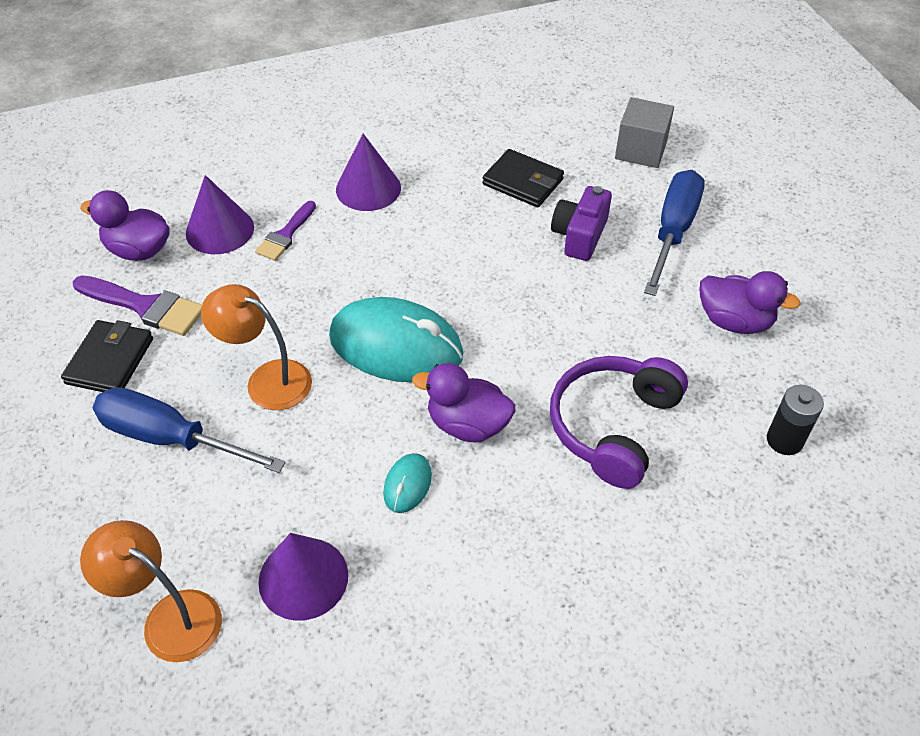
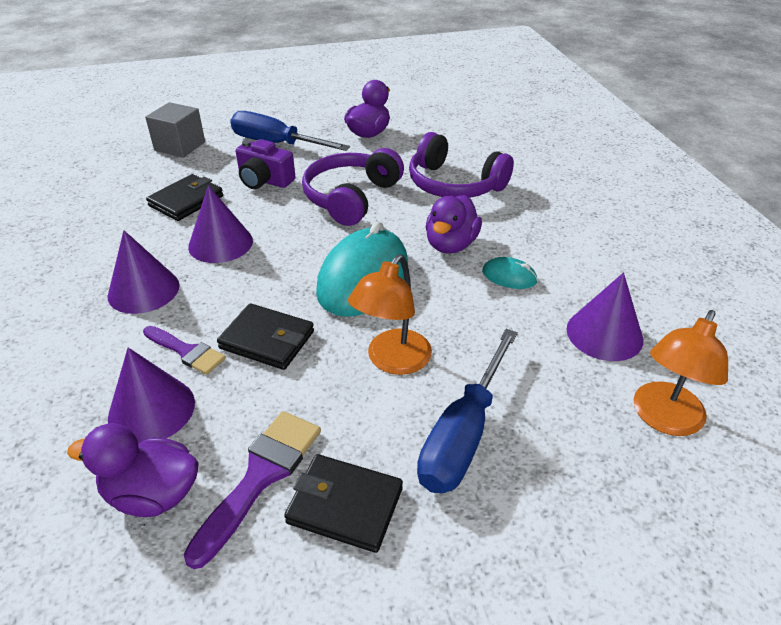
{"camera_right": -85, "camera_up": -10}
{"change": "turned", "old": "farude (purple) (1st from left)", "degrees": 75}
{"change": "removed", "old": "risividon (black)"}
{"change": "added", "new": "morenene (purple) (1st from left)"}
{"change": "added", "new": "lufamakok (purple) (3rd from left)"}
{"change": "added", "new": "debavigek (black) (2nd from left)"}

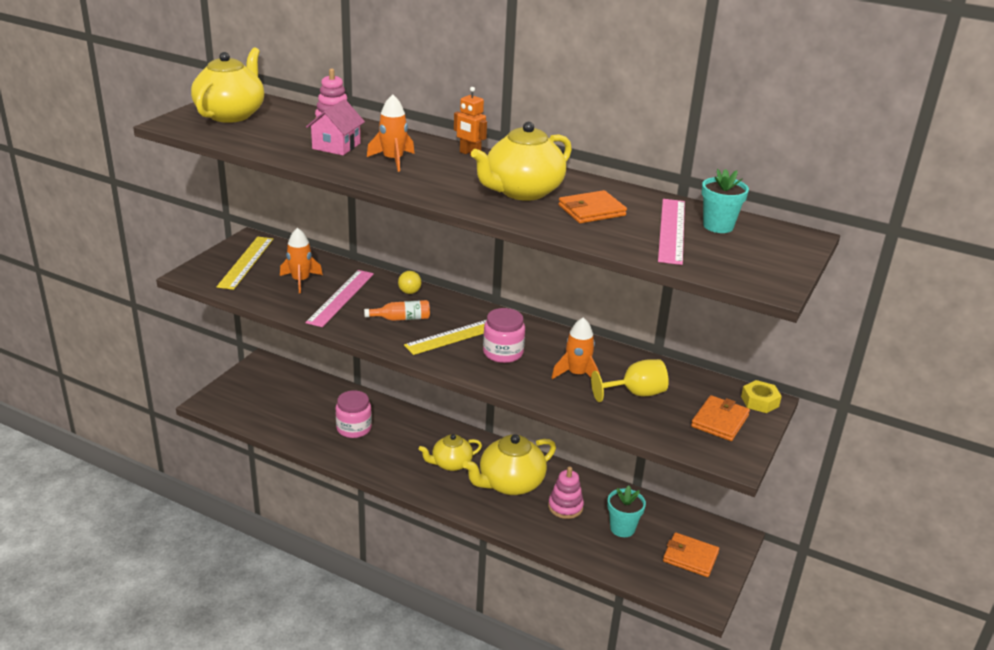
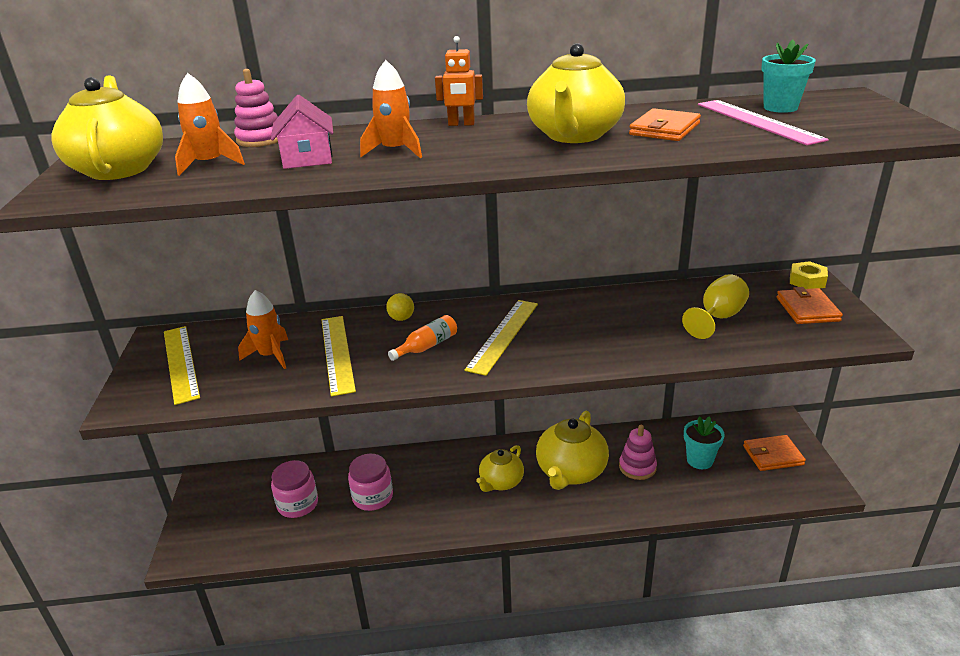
{"camera_right": -30, "camera_up": 0}
{"change": "recoloured", "old": "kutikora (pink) (1st from left)", "new": "kutikora (yellow) (2nd from left)"}
{"change": "moved", "old": "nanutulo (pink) (2nd from left in the first image)", "new": "nanutulo (pink) (1st from left)"}
{"change": "moved", "old": "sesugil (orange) (3rd from left in the first image)", "new": "sesugil (orange) (1st from left)"}

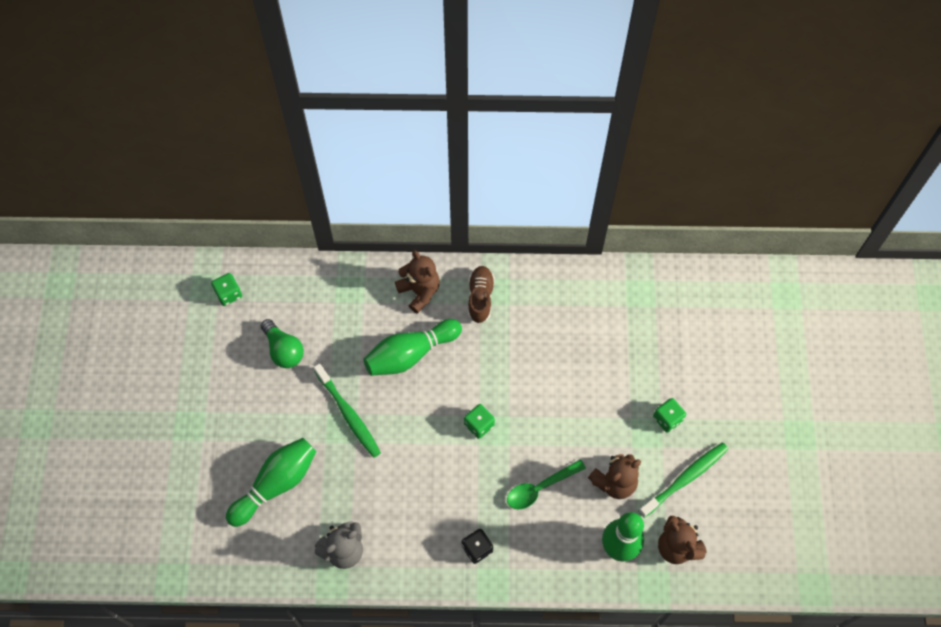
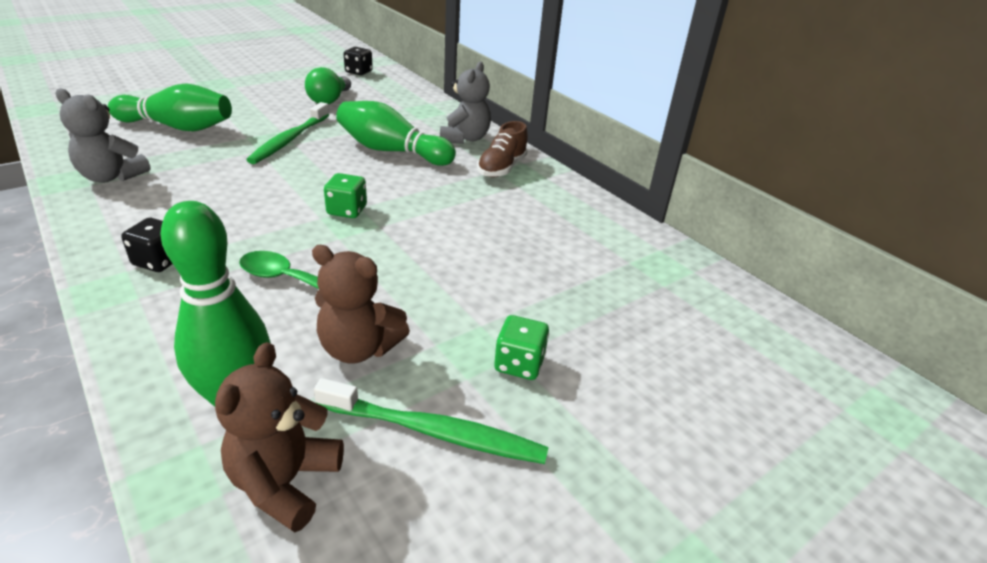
{"camera_right": 50, "camera_up": -30}
{"change": "recoloured", "old": "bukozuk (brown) (1st from left)", "new": "bukozuk (grey) (2nd from left)"}
{"change": "turned", "old": "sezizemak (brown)", "degrees": 150}
{"change": "recoloured", "old": "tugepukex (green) (1st from left)", "new": "tugepukex (black) (2nd from left)"}

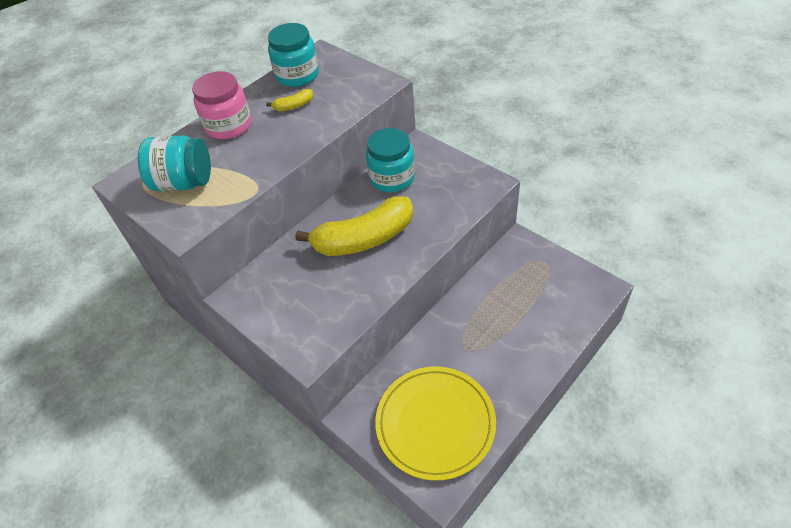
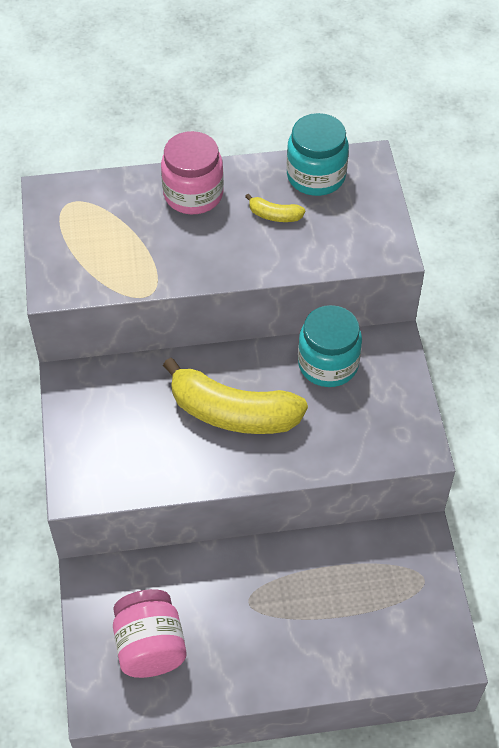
{"camera_right": 35, "camera_up": 5}
{"change": "removed", "old": "nanutulo (turquoise) (1st from left)"}
{"change": "replaced", "old": "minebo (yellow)", "new": "nanutulo (pink) (1st from left)"}

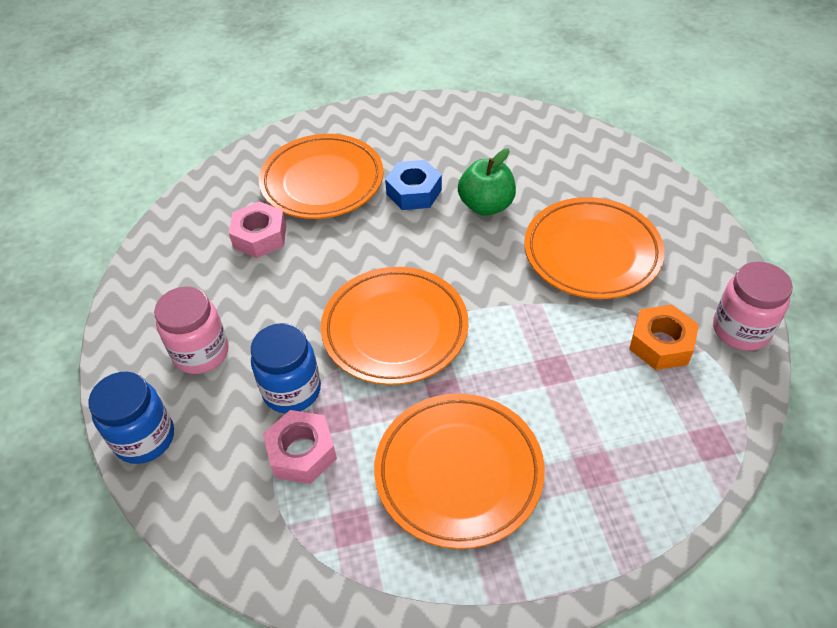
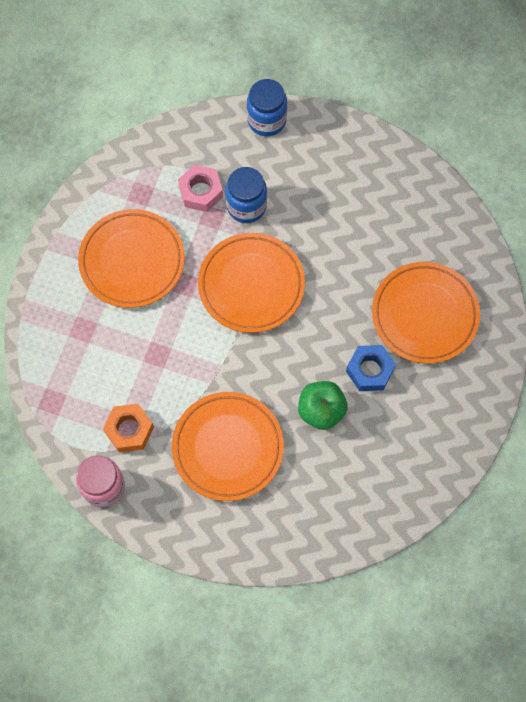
{"camera_right": 120, "camera_up": 20}
{"change": "removed", "old": "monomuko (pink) (1st from left)"}
{"change": "removed", "old": "nanutulo (pink) (1st from left)"}

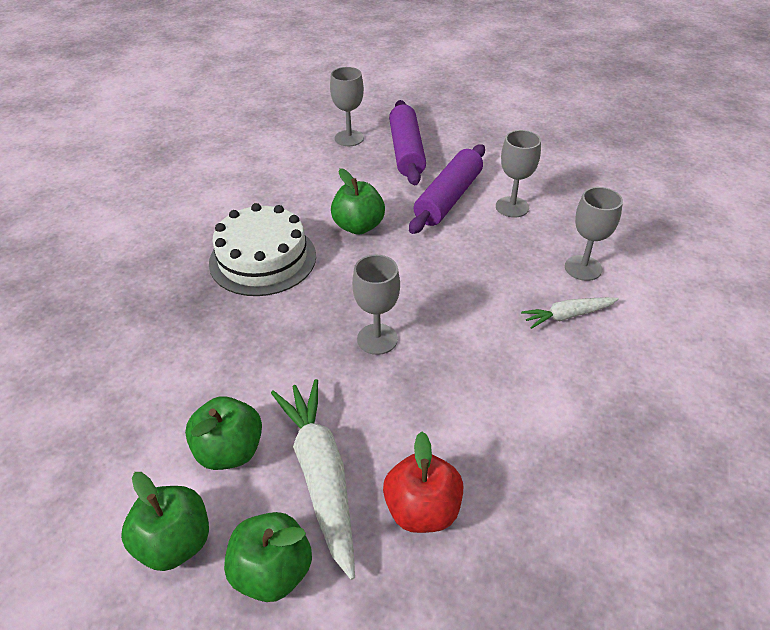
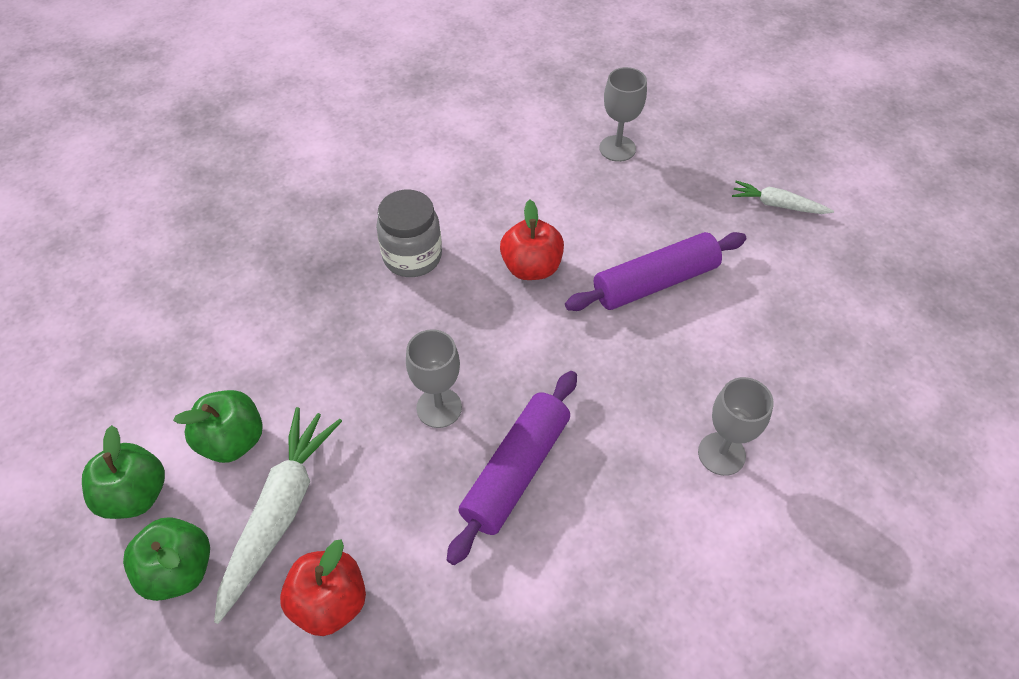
{"camera_right": 35, "camera_up": 10}
{"change": "moved", "old": "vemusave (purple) (1st from left)"}
{"change": "removed", "old": "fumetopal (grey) (3rd from left)"}
{"change": "recoloured", "old": "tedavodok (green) (4th from left)", "new": "tedavodok (red) (2nd from left)"}
{"change": "replaced", "old": "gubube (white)", "new": "nanutulo (grey)"}
{"change": "moved", "old": "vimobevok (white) (2nd from left)"}

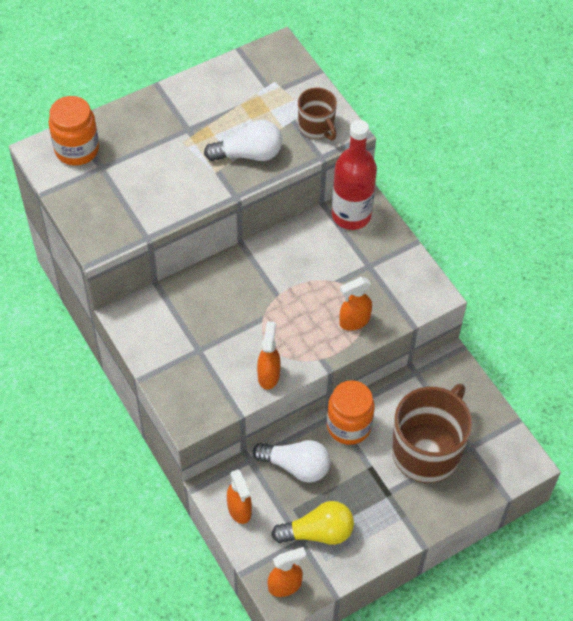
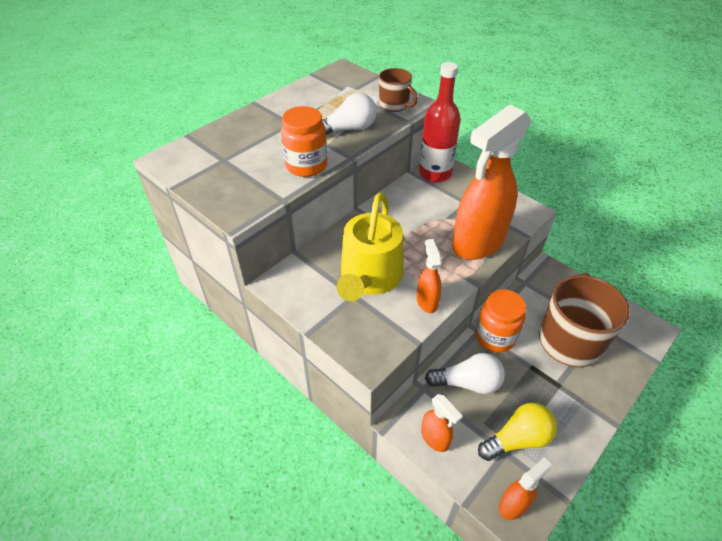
{"camera_right": -15, "camera_up": -10}
{"change": "moved", "old": "nanutulo (orange) (1st from left)"}
{"change": "resized", "old": "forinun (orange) (4th from left in the first image)", "factor": 2.23}
{"change": "added", "new": "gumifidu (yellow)"}

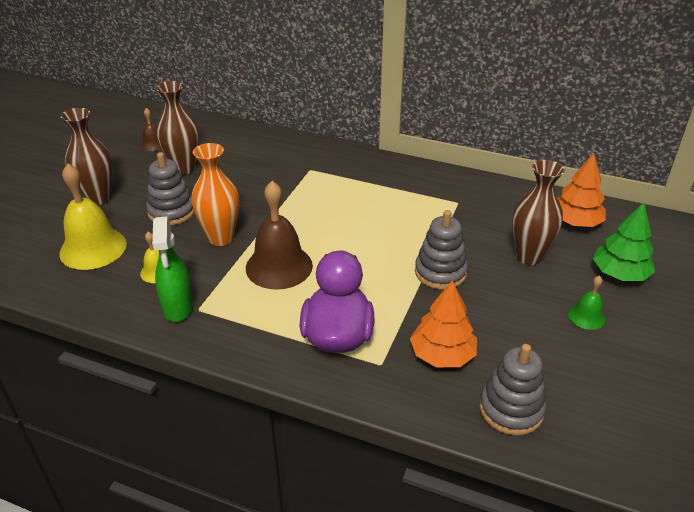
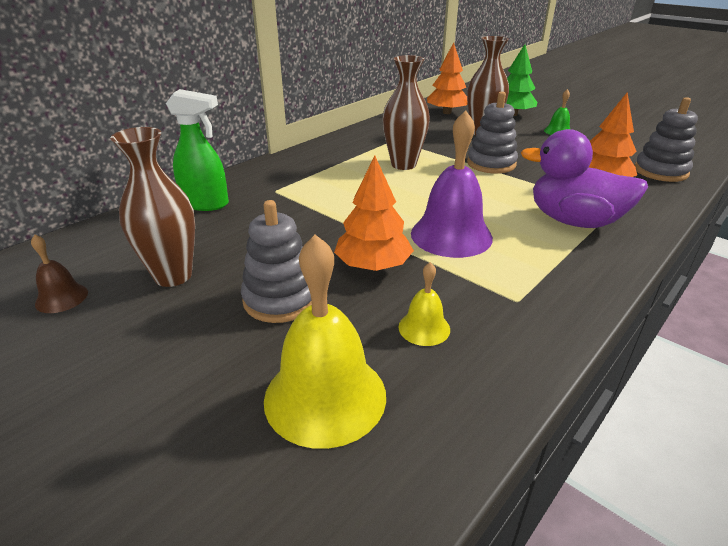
{"camera_right": -70, "camera_up": -5}
{"change": "moved", "old": "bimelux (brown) (1st from left in the first image)", "new": "bimelux (brown) (2nd from left)"}
{"change": "replaced", "old": "bimelux (orange)", "new": "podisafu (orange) (1st from left)"}
{"change": "recoloured", "old": "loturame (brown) (2nd from left)", "new": "loturame (purple)"}
{"change": "moved", "old": "forinun (green)"}

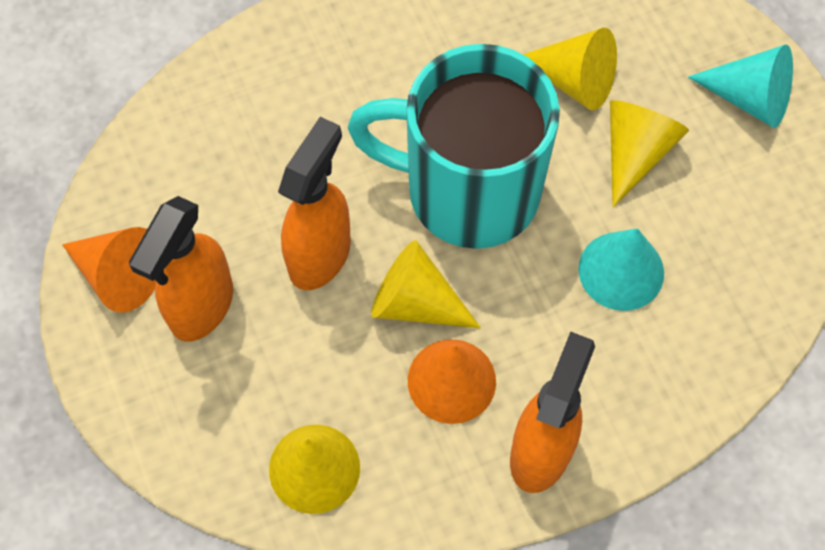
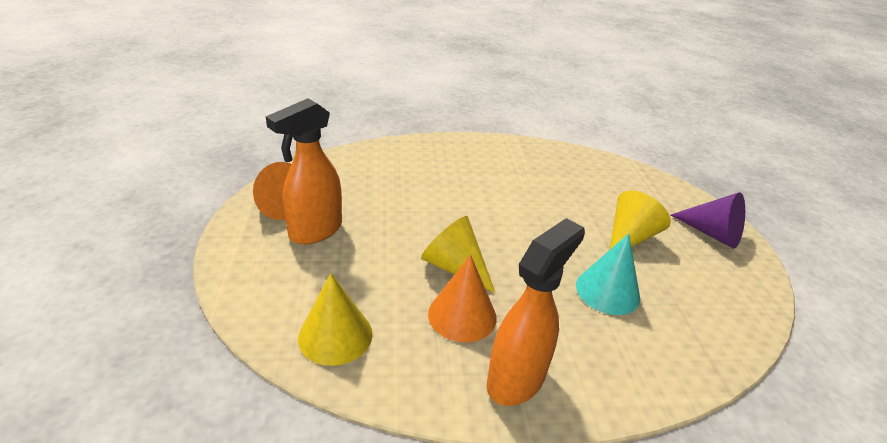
{"camera_right": 15, "camera_up": -30}
{"change": "removed", "old": "lufamakok (yellow) (3rd from left)"}
{"change": "removed", "old": "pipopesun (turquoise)"}
{"change": "recoloured", "old": "lufamakok (turquoise) (2nd from left)", "new": "lufamakok (purple)"}
{"change": "removed", "old": "forinun (orange) (2nd from left)"}

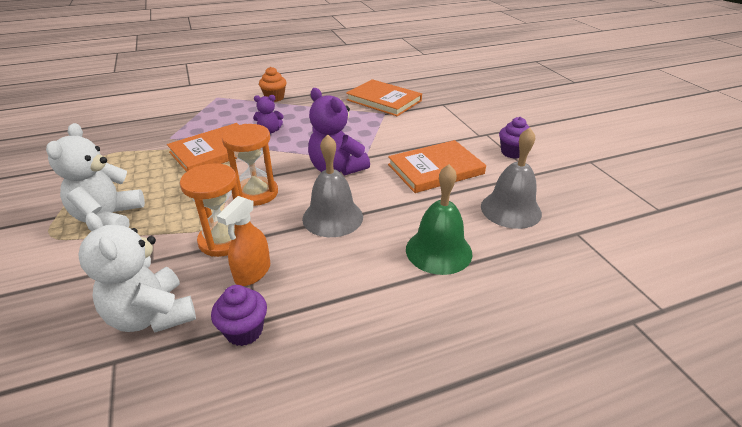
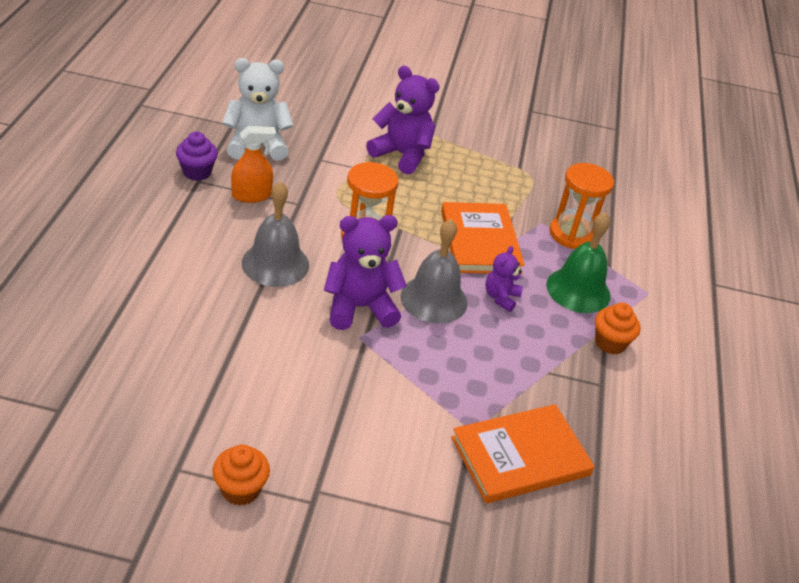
{"camera_right": 115, "camera_up": 5}
{"change": "recoloured", "old": "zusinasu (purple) (2nd from left)", "new": "zusinasu (orange) (1st from left)"}
{"change": "recoloured", "old": "bukozuk (white) (1st from left)", "new": "bukozuk (purple) (2nd from left)"}
{"change": "moved", "old": "loturame (grey) (2nd from left)"}
{"change": "removed", "old": "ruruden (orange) (3rd from left)"}
{"change": "moved", "old": "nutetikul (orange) (1st from left in the first image)", "new": "nutetikul (orange) (2nd from left)"}
{"change": "moved", "old": "loturame (green)"}
{"change": "turned", "old": "forinun (orange)", "degrees": 105}

